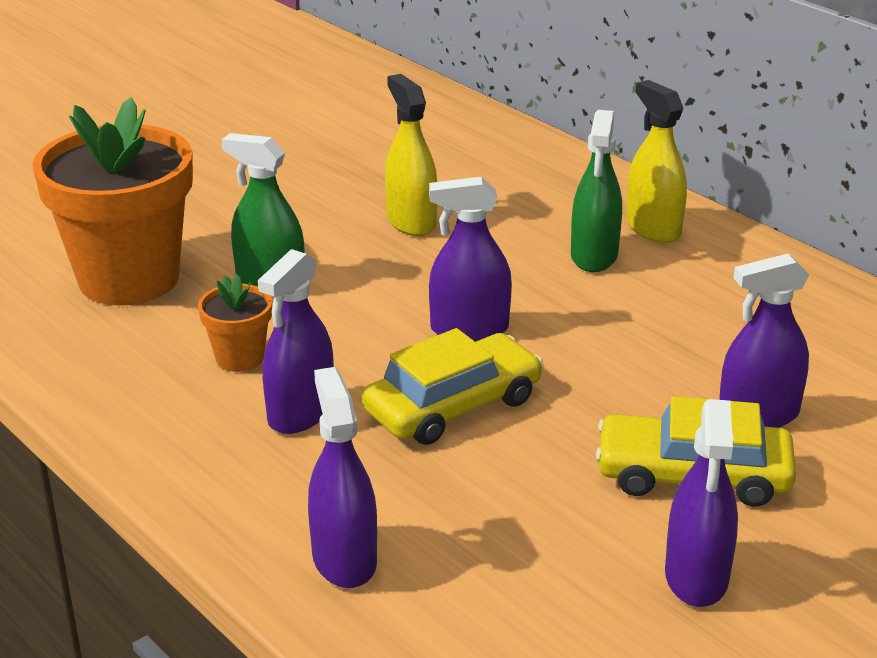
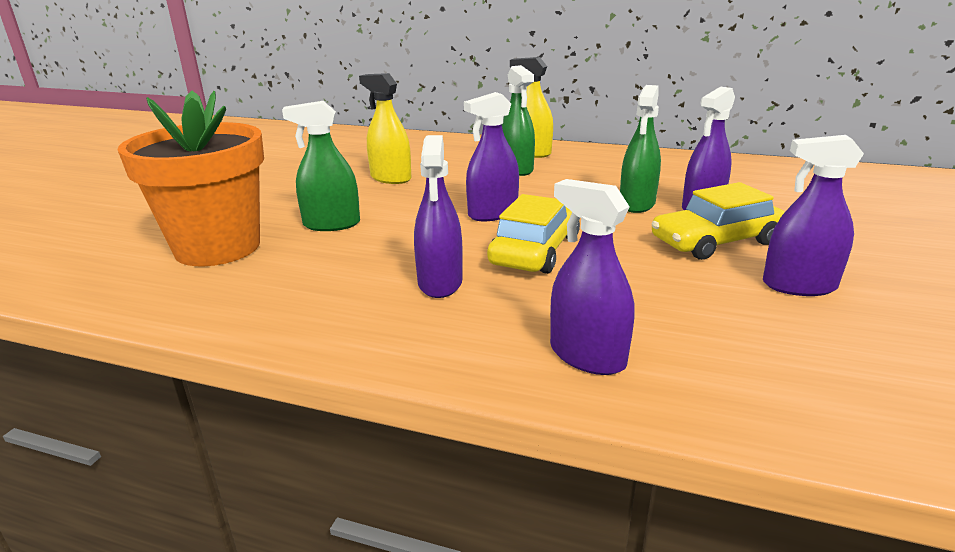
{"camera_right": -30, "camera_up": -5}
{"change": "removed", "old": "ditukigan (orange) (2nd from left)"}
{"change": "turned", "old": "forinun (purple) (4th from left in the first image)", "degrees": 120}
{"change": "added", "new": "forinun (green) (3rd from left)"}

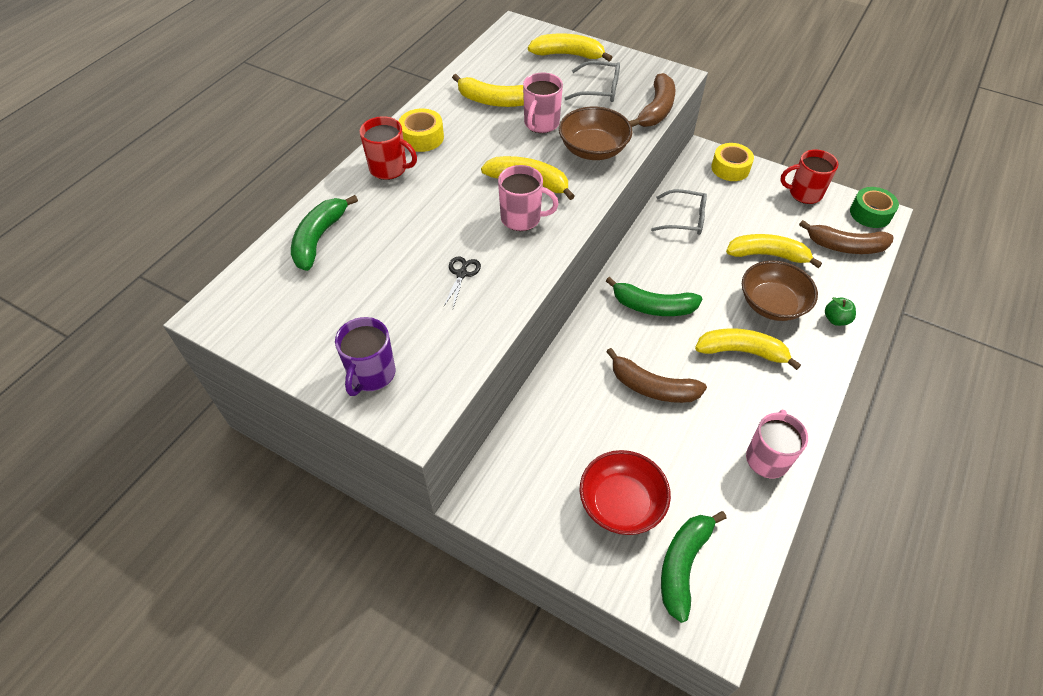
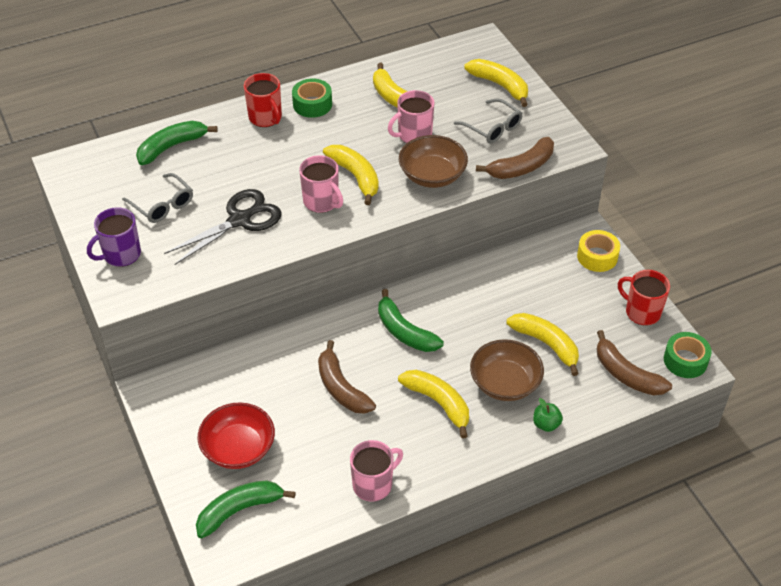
{"camera_right": 35, "camera_up": -5}
{"change": "recoloured", "old": "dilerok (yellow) (1st from left)", "new": "dilerok (green) (1st from left)"}
{"change": "moved", "old": "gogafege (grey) (2nd from left in the first image)", "new": "gogafege (grey) (1st from left)"}
{"change": "resized", "old": "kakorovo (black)", "factor": 2.15}

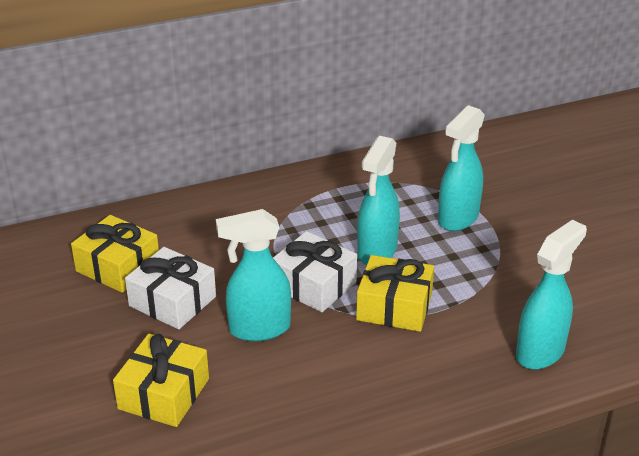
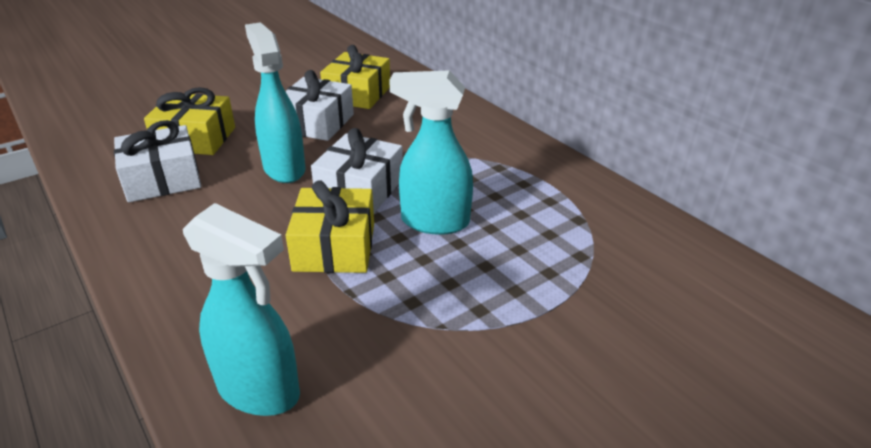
{"camera_right": 75, "camera_up": 0}
{"change": "removed", "old": "forinun (turquoise) (3rd from left)"}
{"change": "added", "new": "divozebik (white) (1st from left)"}

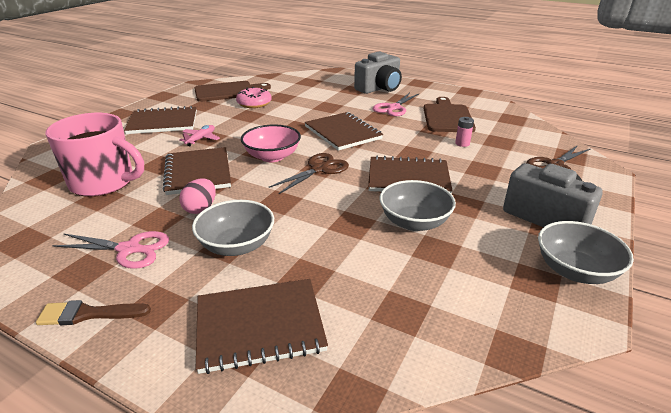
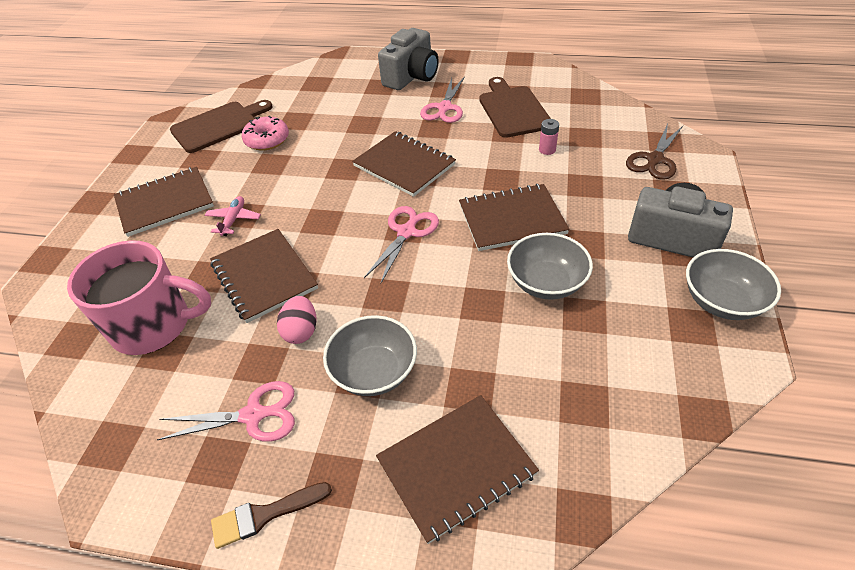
{"camera_right": -15, "camera_up": 15}
{"change": "removed", "old": "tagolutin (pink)"}
{"change": "recoloured", "old": "kakorovo (brown) (1st from left)", "new": "kakorovo (pink) (2nd from left)"}

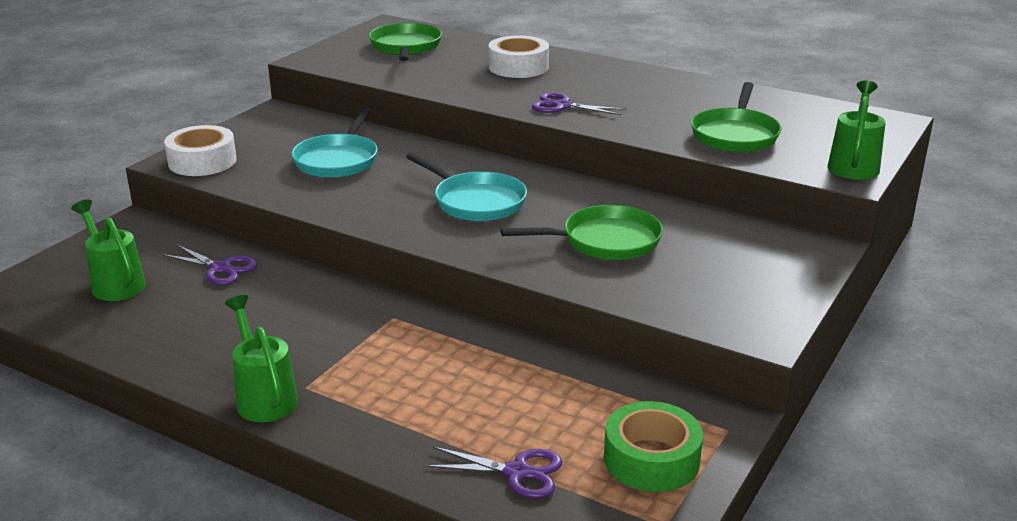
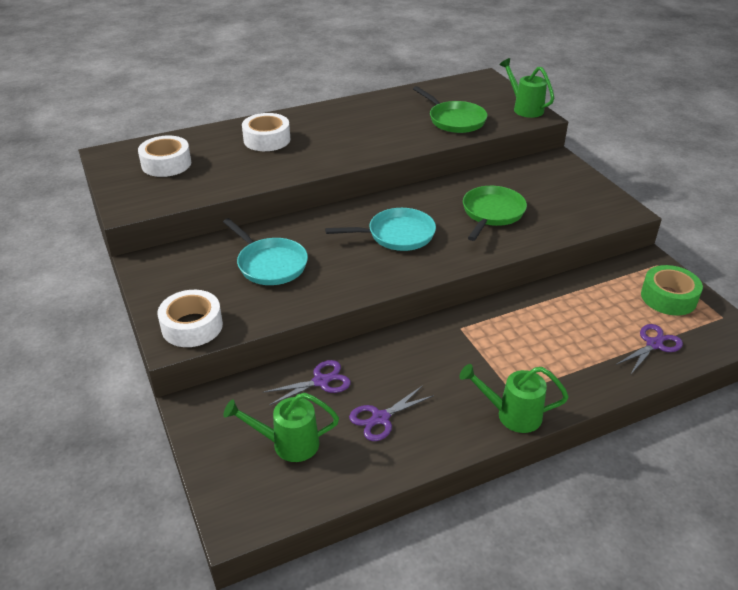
{"camera_right": -55, "camera_up": 10}
{"change": "replaced", "old": "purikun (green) (1st from left)", "new": "dilerok (white) (1st from left)"}
{"change": "moved", "old": "kakorovo (purple) (3rd from left in the first image)", "new": "kakorovo (purple) (2nd from left)"}

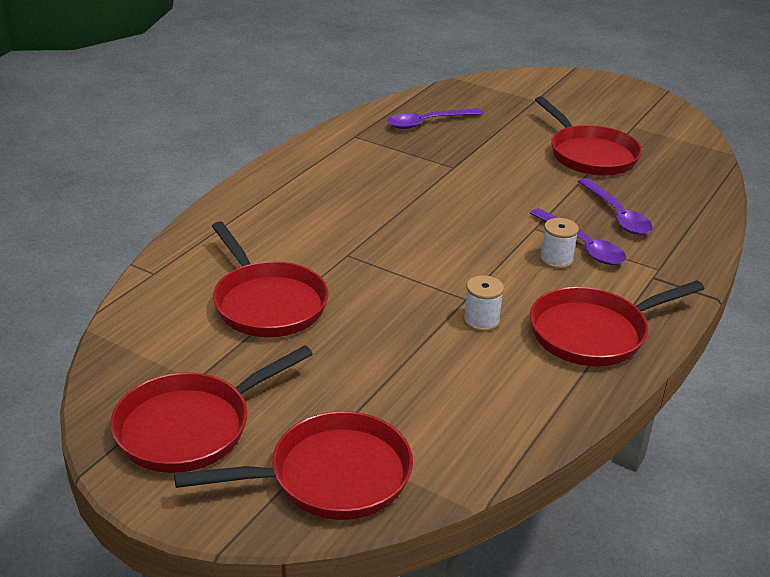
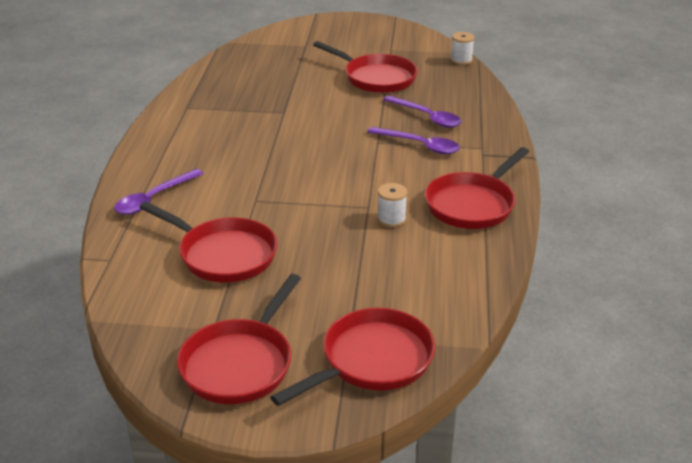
{"camera_right": -25, "camera_up": 0}
{"change": "moved", "old": "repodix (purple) (1st from left)"}
{"change": "moved", "old": "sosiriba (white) (2nd from left)"}

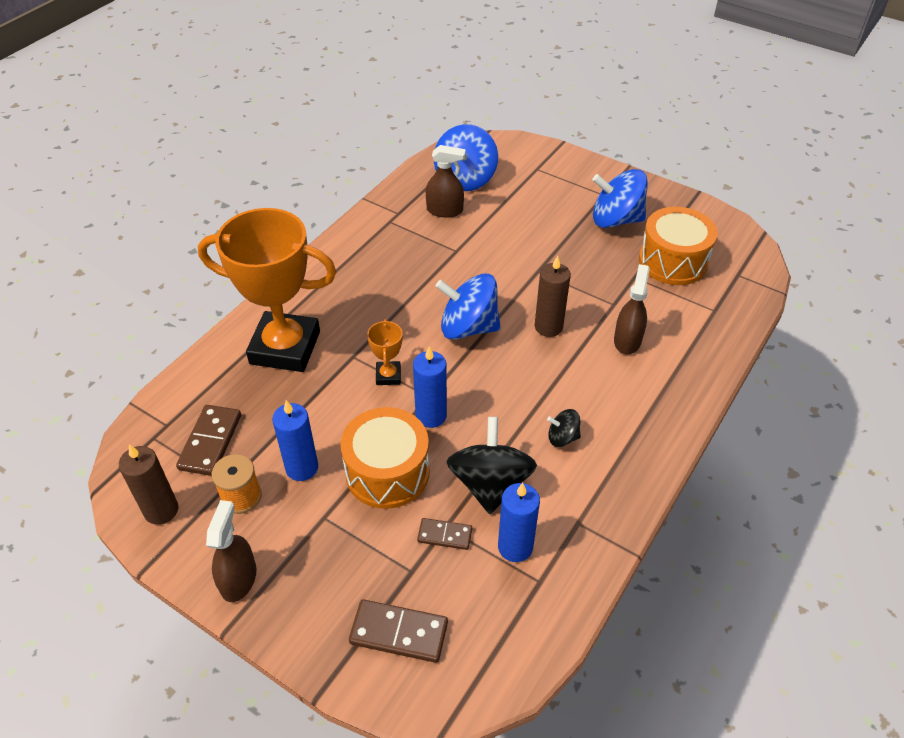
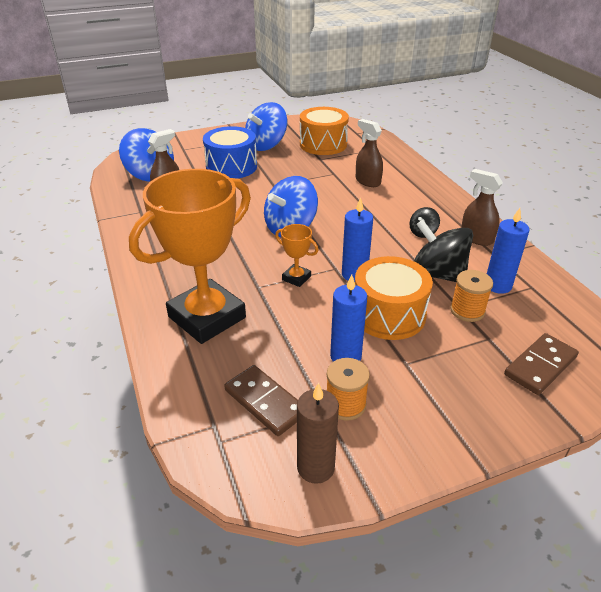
{"camera_right": -55, "camera_up": -10}
{"change": "removed", "old": "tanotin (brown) (2nd from left)"}
{"change": "moved", "old": "forinun (brown) (1st from left in the first image)", "new": "forinun (brown) (3rd from left)"}
{"change": "replaced", "old": "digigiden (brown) (3rd from left)", "new": "sosiriba (orange) (2nd from left)"}
{"change": "added", "new": "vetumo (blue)"}

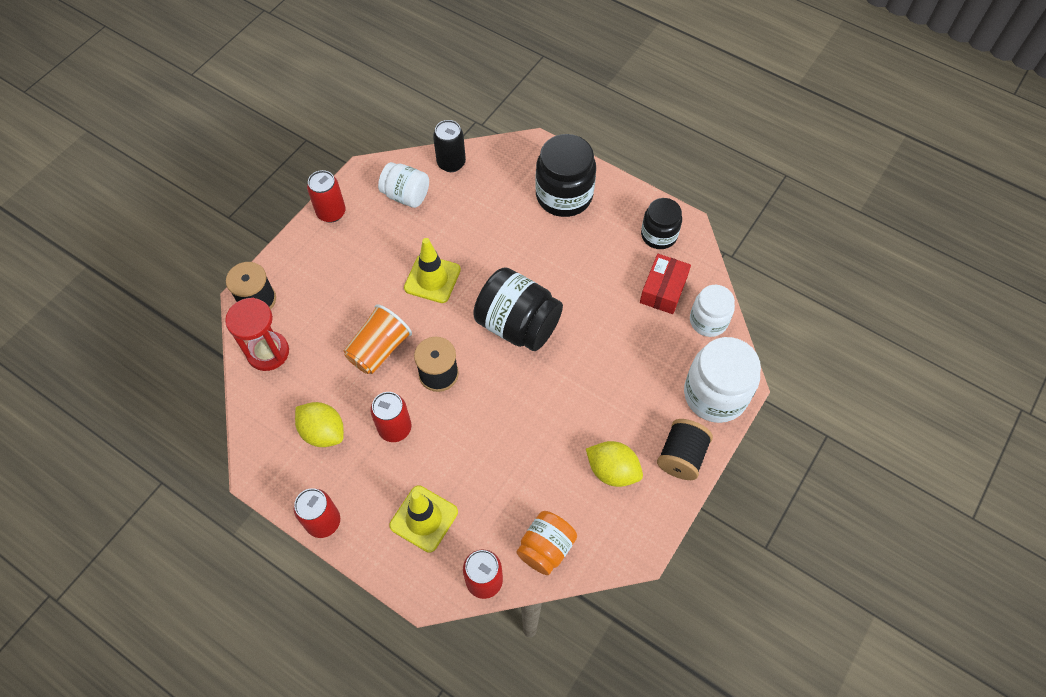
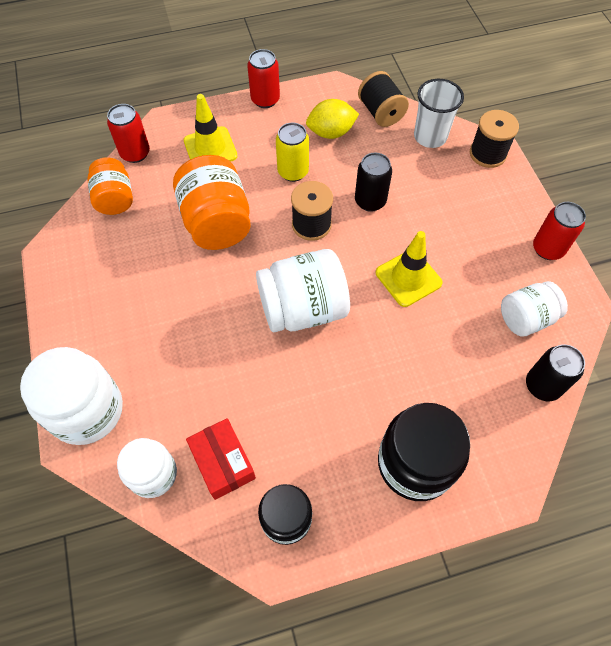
{"camera_right": 130, "camera_up": 0}
{"change": "recoloured", "old": "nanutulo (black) (1st from left)", "new": "nanutulo (white) (3rd from left)"}
{"change": "replaced", "old": "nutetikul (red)", "new": "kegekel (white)"}
{"change": "replaced", "old": "kegekel (orange)", "new": "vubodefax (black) (1st from left)"}
{"change": "recoloured", "old": "vubodefax (red) (3rd from left)", "new": "vubodefax (yellow)"}
{"change": "moved", "old": "sosiriba (black) (3rd from left in the first image)", "new": "sosiriba (black) (2nd from left)"}
{"change": "removed", "old": "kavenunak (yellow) (2nd from left)"}
{"change": "added", "new": "nanutulo (orange) (2nd from left)"}

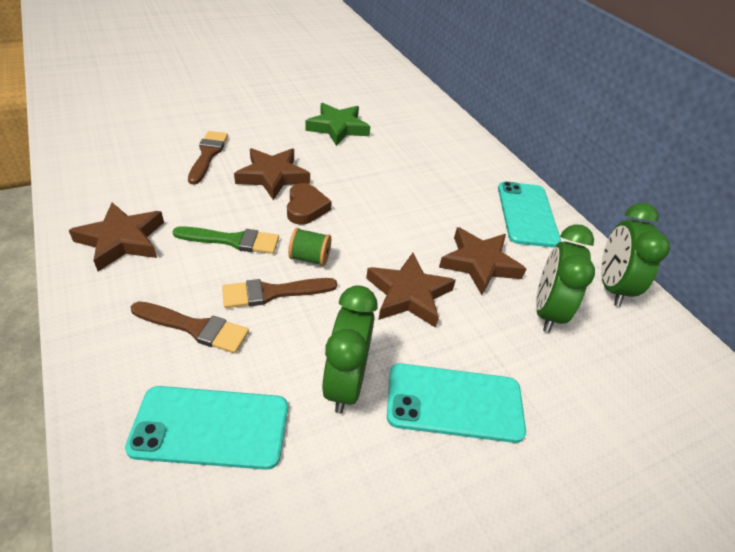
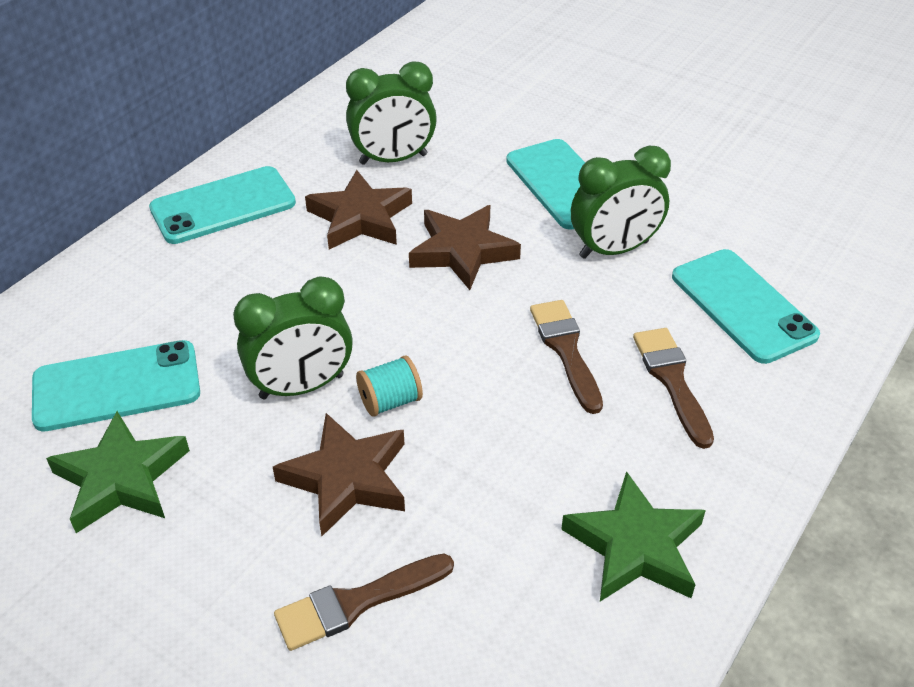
{"camera_right": -115, "camera_up": 0}
{"change": "replaced", "old": "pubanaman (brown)", "new": "sosiriba (turquoise)"}
{"change": "recoloured", "old": "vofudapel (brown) (1st from left)", "new": "vofudapel (green) (2nd from left)"}
{"change": "moved", "old": "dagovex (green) (3rd from left in the first image)", "new": "dagovex (green) (1st from left)"}
{"change": "removed", "old": "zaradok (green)"}
{"change": "removed", "old": "sosiriba (green)"}
{"change": "turned", "old": "zaradok (brown) (3rd from left in the first image)", "degrees": -150}
{"change": "added", "new": "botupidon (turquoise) (1st from left)"}

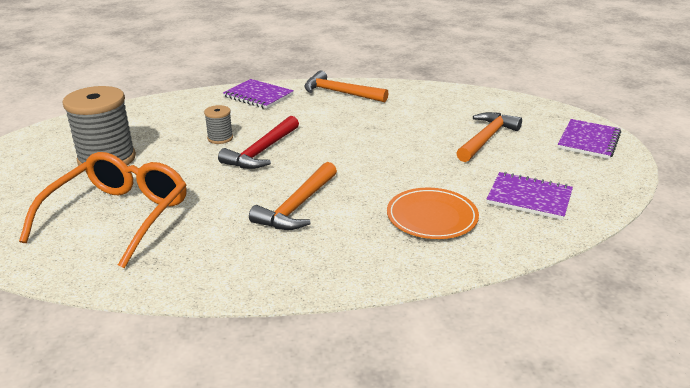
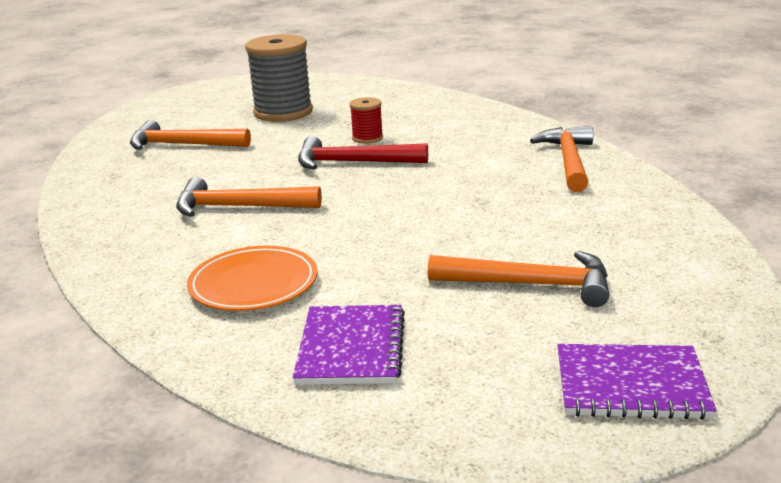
{"camera_right": 70, "camera_up": -5}
{"change": "removed", "old": "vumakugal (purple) (1st from left)"}
{"change": "recoloured", "old": "sosiriba (grey) (2nd from left)", "new": "sosiriba (red)"}
{"change": "replaced", "old": "gogafege (orange)", "new": "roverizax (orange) (1st from left)"}

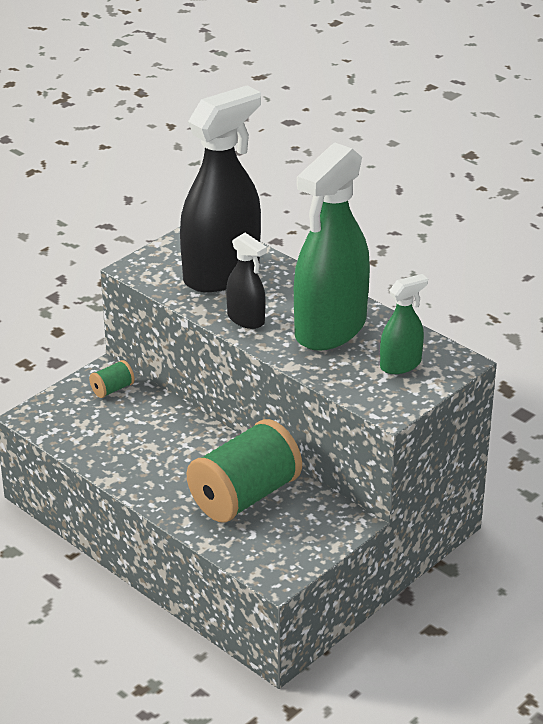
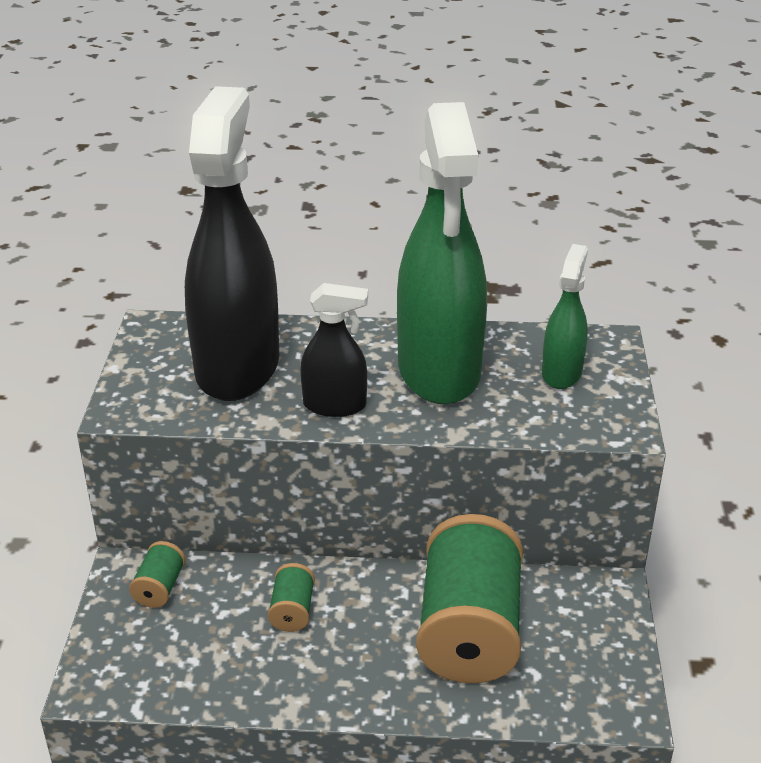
{"camera_right": -40, "camera_up": 0}
{"change": "added", "new": "sosiriba (green) (2nd from left)"}

